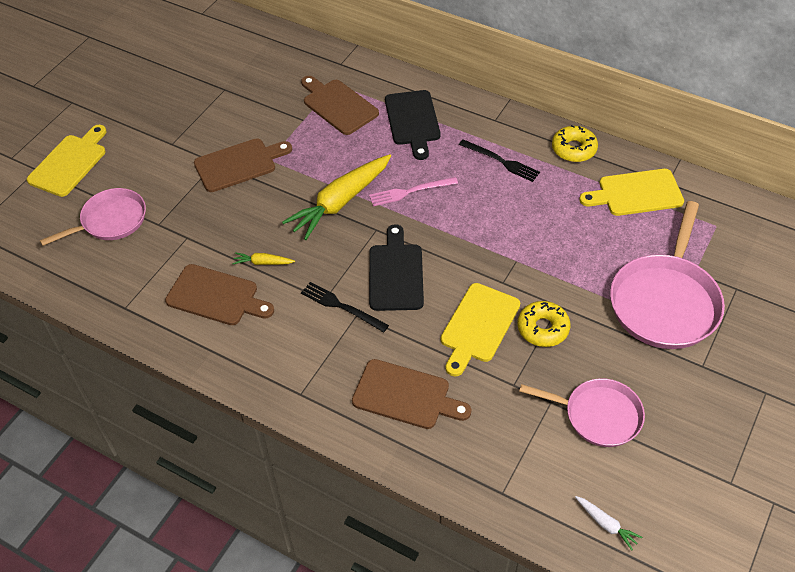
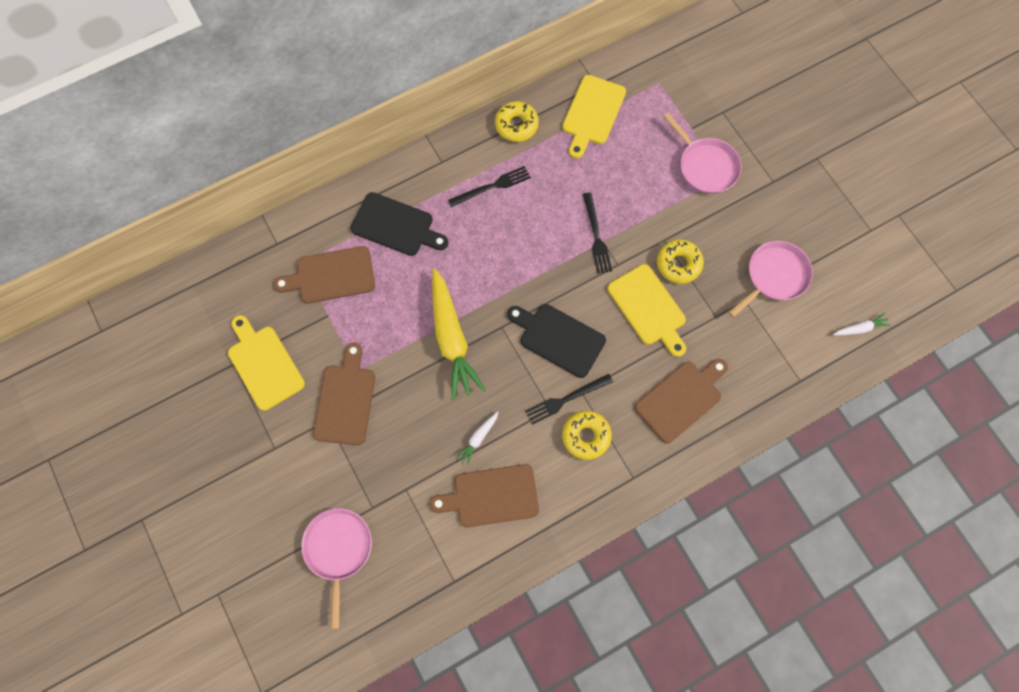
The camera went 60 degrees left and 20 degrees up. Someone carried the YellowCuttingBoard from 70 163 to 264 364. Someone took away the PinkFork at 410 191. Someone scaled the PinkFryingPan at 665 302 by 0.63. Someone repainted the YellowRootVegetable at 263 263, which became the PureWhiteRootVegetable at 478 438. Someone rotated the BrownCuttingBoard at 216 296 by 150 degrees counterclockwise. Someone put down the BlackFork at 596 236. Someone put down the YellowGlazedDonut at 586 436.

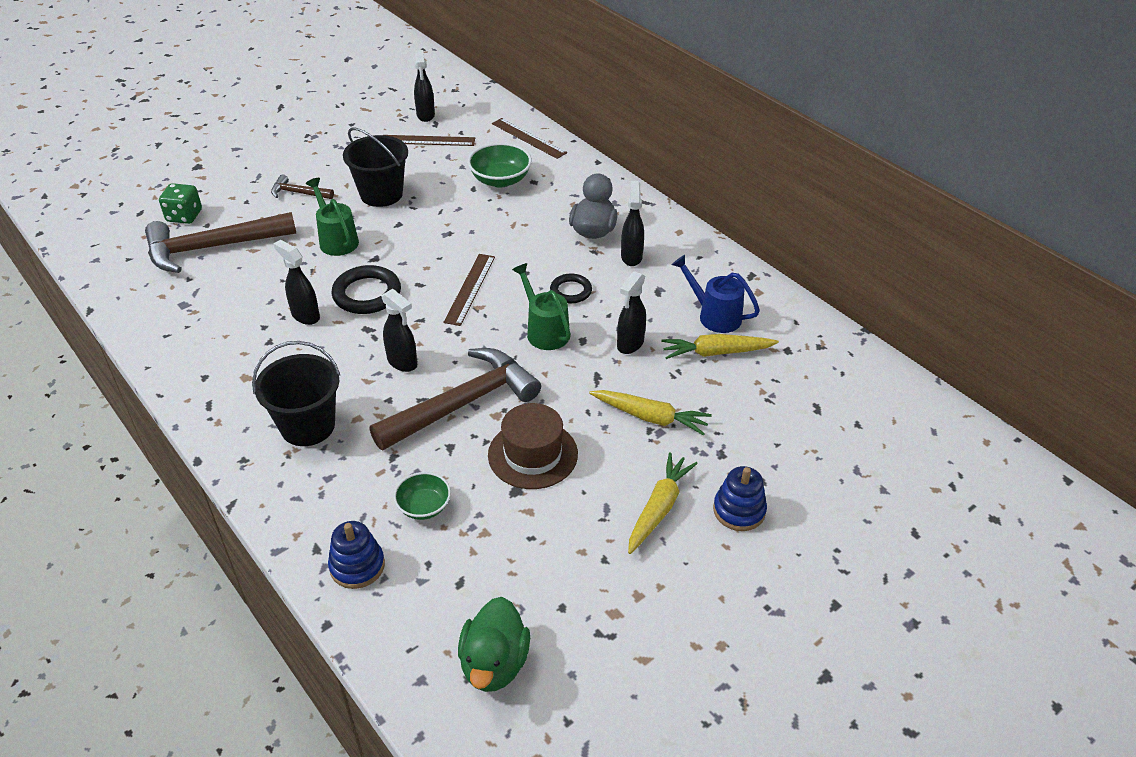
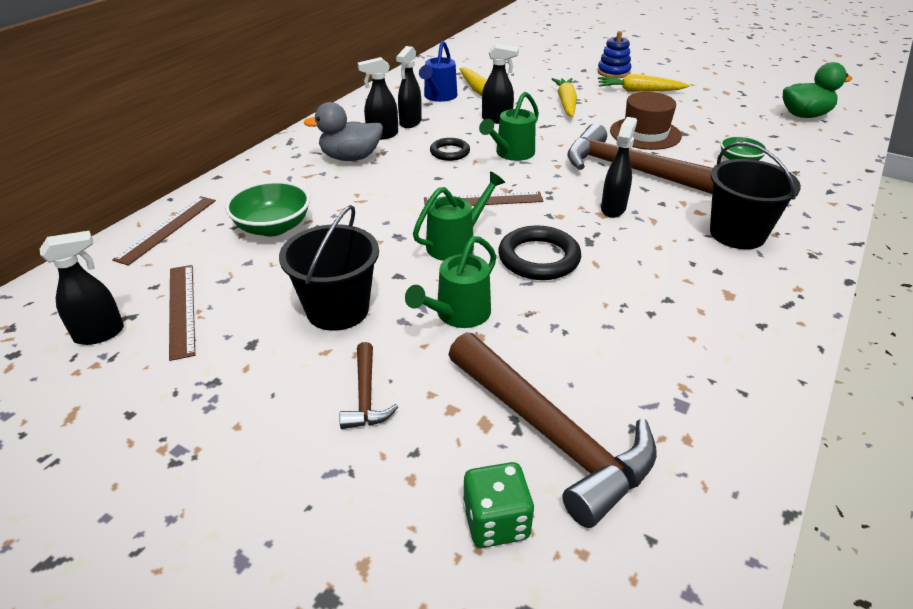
The camera went 110 degrees left and 5 degrees down. Someone carried the BlackSprayBottle from 305 316 to 410 123. Someone took away the RoyalBlueStackingRings at 357 566. Someone put down the GreenSprinklingCan at 456 243.

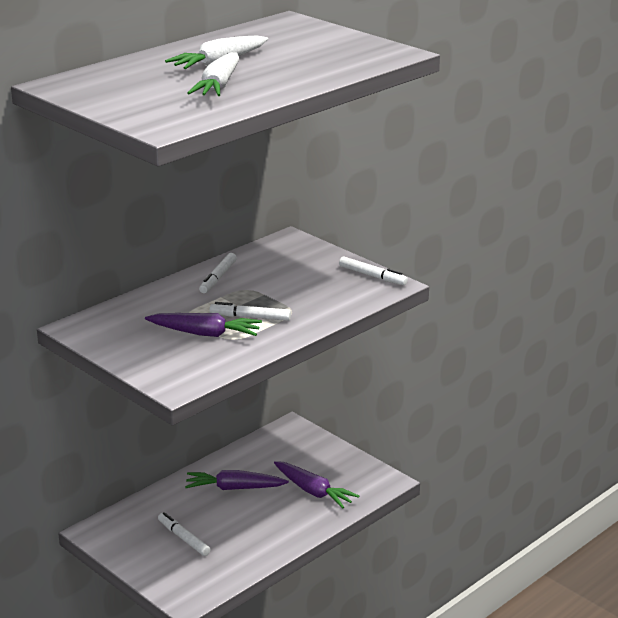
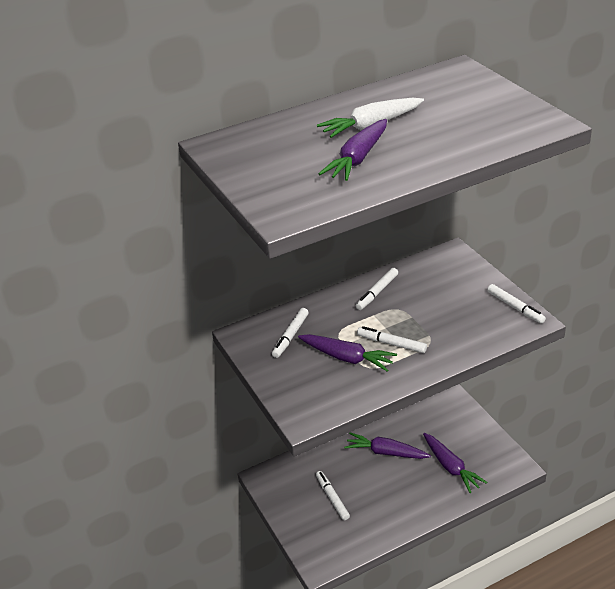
The camera went 20 degrees right and 10 degrees up. Someone repainted the PureWhiteRootVegetable at 218 86, which became the RoyalPurpleRootVegetable at 358 159. Someone put down the PureWhiteFeltPen at 290 336.

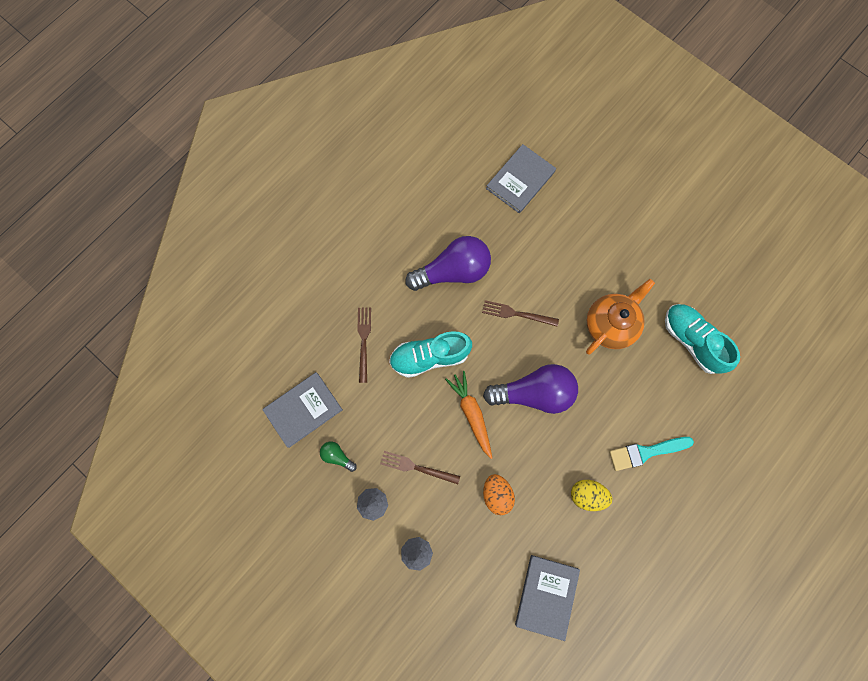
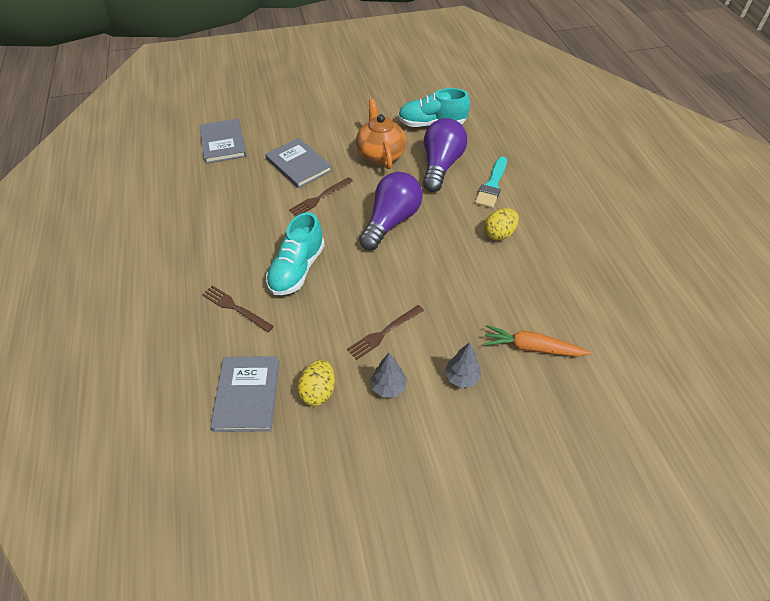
The camera went 55 degrees left and 25 degrees down. Someone carried the RoyalPurpleBulb from 453 271 to 440 166. Someone carried the OrangeRootVegetable from 471 414 to 532 348. Someone swapped the GreenBulb at 337 456 for the YellowEggShape at 318 391. Someone took away the OrangeEggShape at 496 494. Someone carried the AshGreyBook from 546 596 to 298 165.

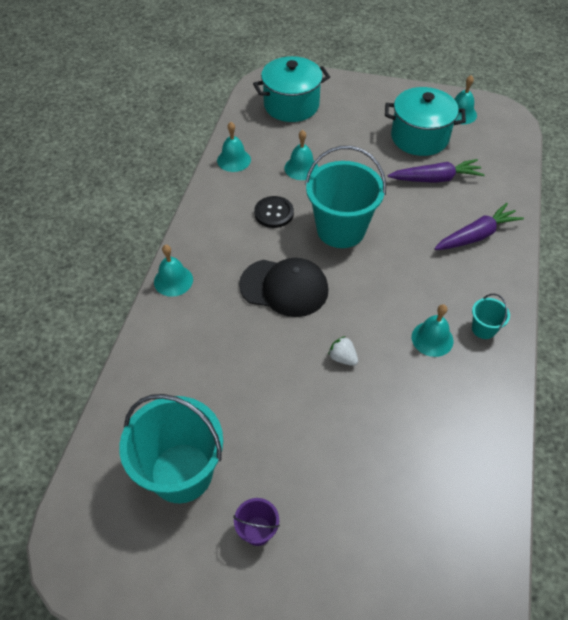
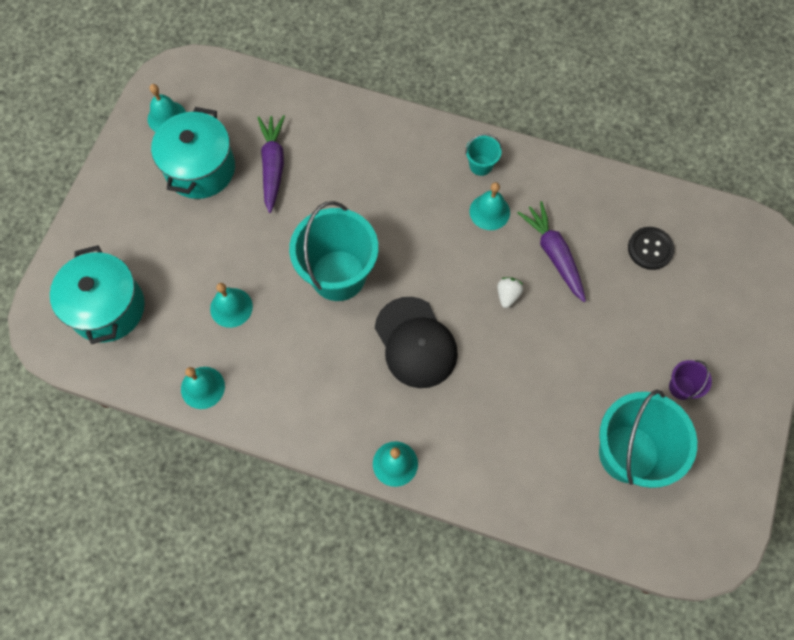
The camera went 85 degrees left and 15 degrees up. Someone carried the BlackShirtButton from 274 213 to 650 249. Someone carried the RoyalPurpleRootVegetable from 476 235 to 553 254. Someone rotated the BlackBaseballCap at 284 287 by 135 degrees clockwise. Someone rotated the PureWhiteBerry at 342 358 by 150 degrees clockwise.

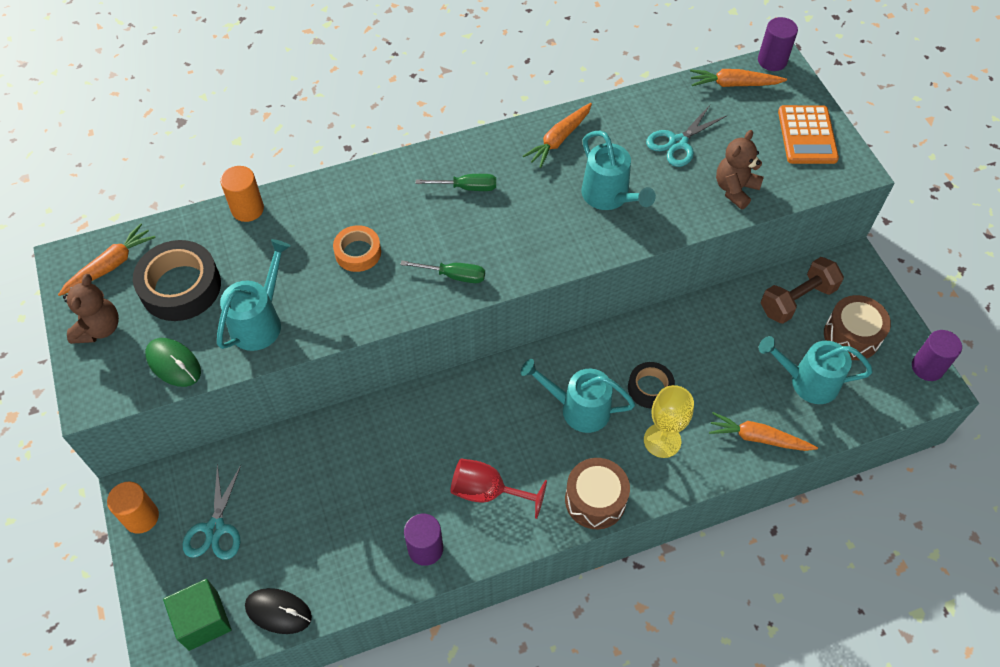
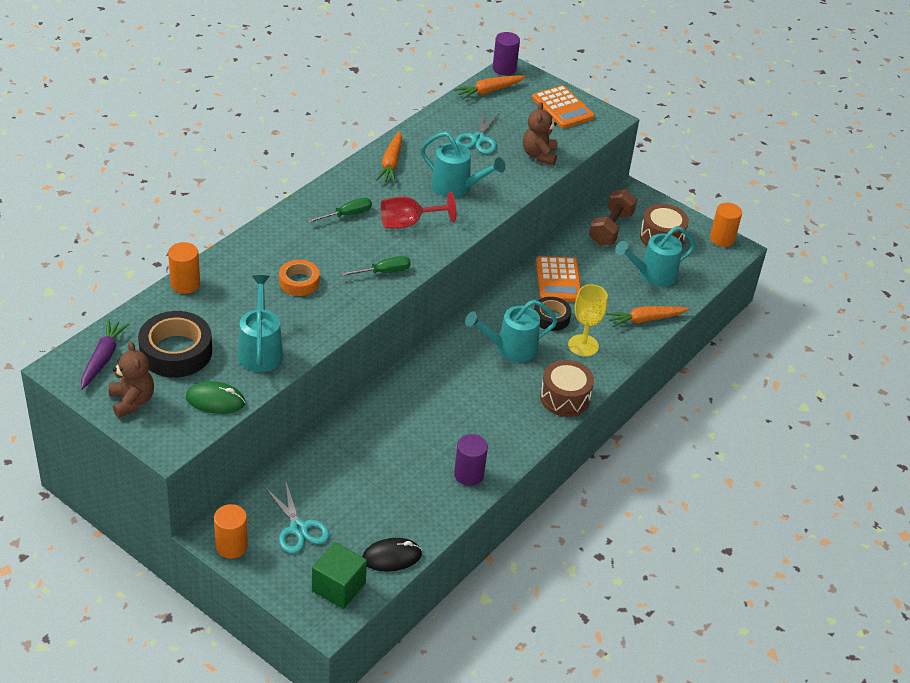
The camera went 35 degrees left and 15 degrees down. Someone repainted the OrangeRootVegetable at 110 266, which became the RoyalPurpleRootVegetable at 102 359. Someone repainted the RoyalPurpleSolidCylinder at 927 367, which became the OrangeSolidCylinder at 722 239. Someone carried the RedChalice from 487 492 to 408 223. Someone put down the OrangePocketCalculator at 558 280.

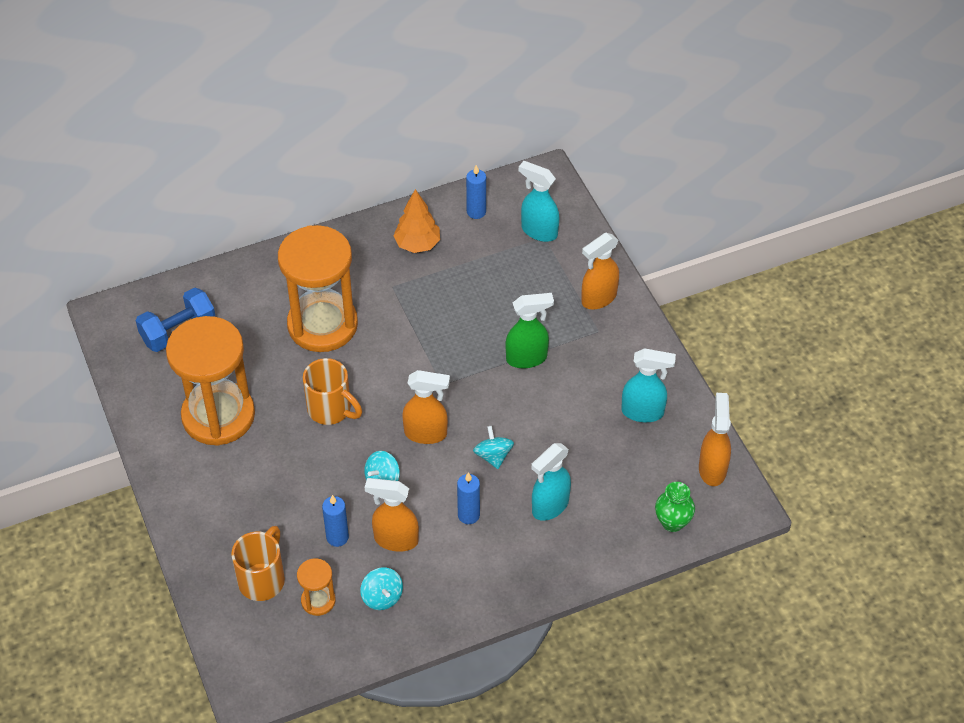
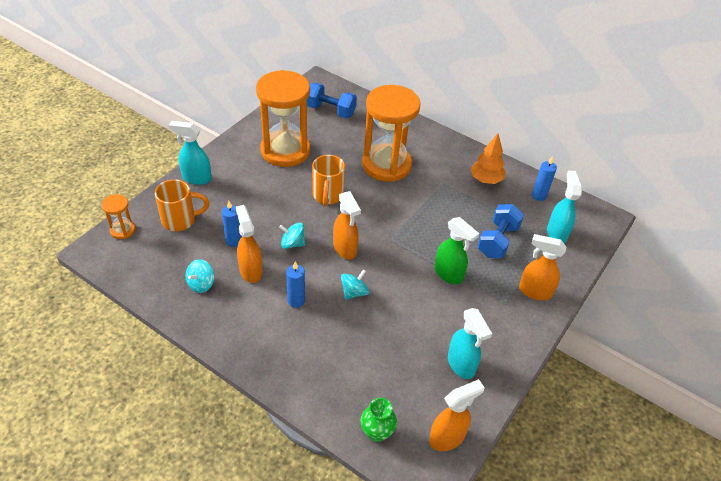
The camera went 55 degrees right and 5 degrees down. Someone carried the AquaSprayBottle from 549 506 to 196 178. Someone carried the OrangeHourglass from 318 601 to 123 230. Someone put down the RoyalBlueHandWeight at 497 241.

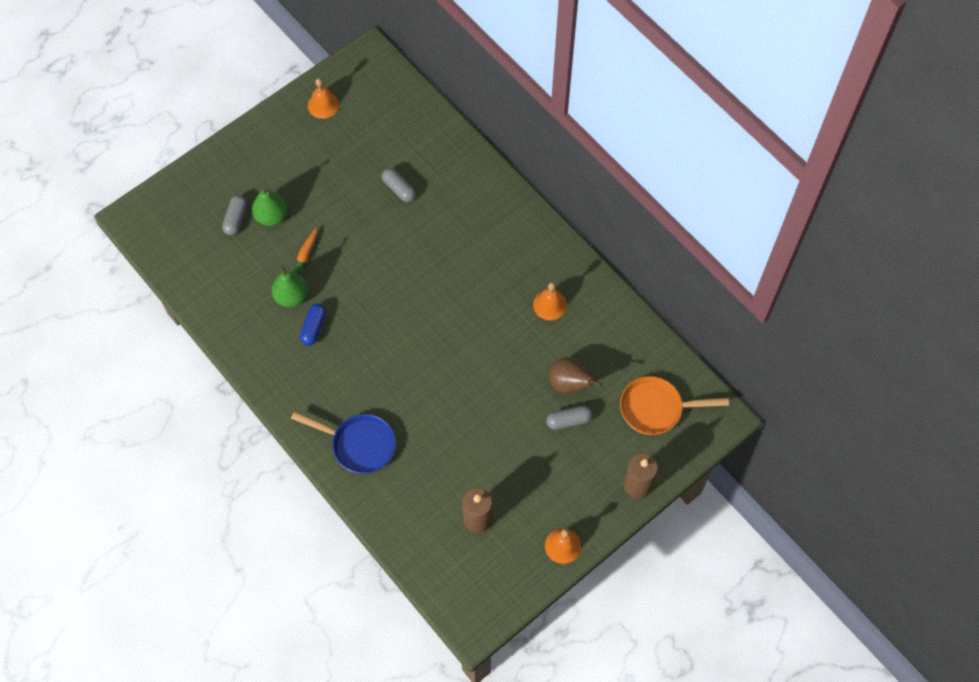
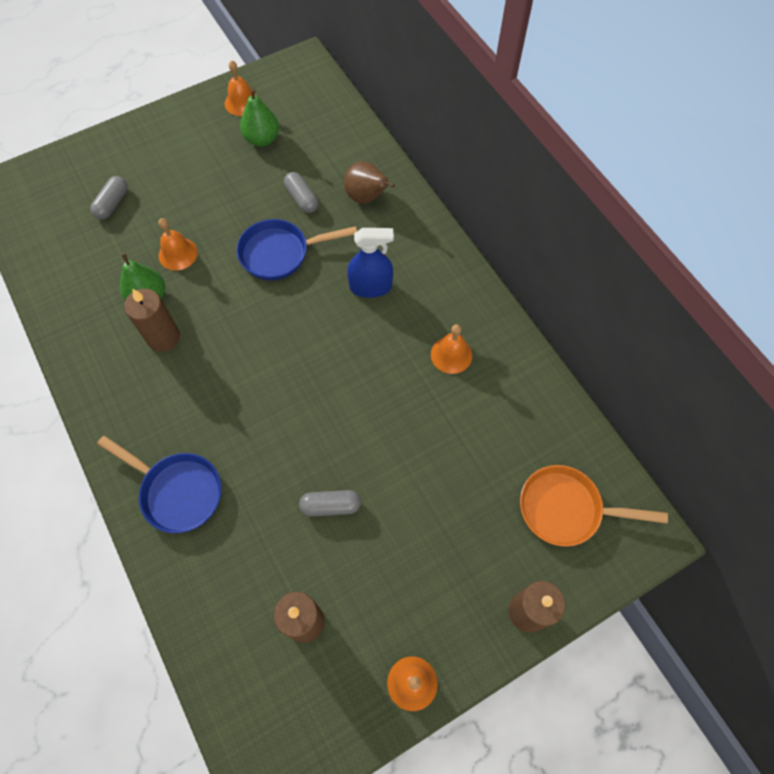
The camera went 10 degrees right and 0 degrees up. Someone carried the GreenPear from 271 216 to 262 139. Someone swapped the OrangeRootVegetable at 305 255 for the OrangeHandBell at 178 254. Someone swapped the RoyalBlueCapsule at 314 328 for the BrownWaxCandle at 163 337. Someone carried the BrownPear from 569 384 to 367 197. Someone carried the AshGreyCapsule from 568 420 to 330 506. Someone put down the RoyalBlueFryingPan at 280 253. Someone put down the RoyalBlueSprayBottle at 370 287.

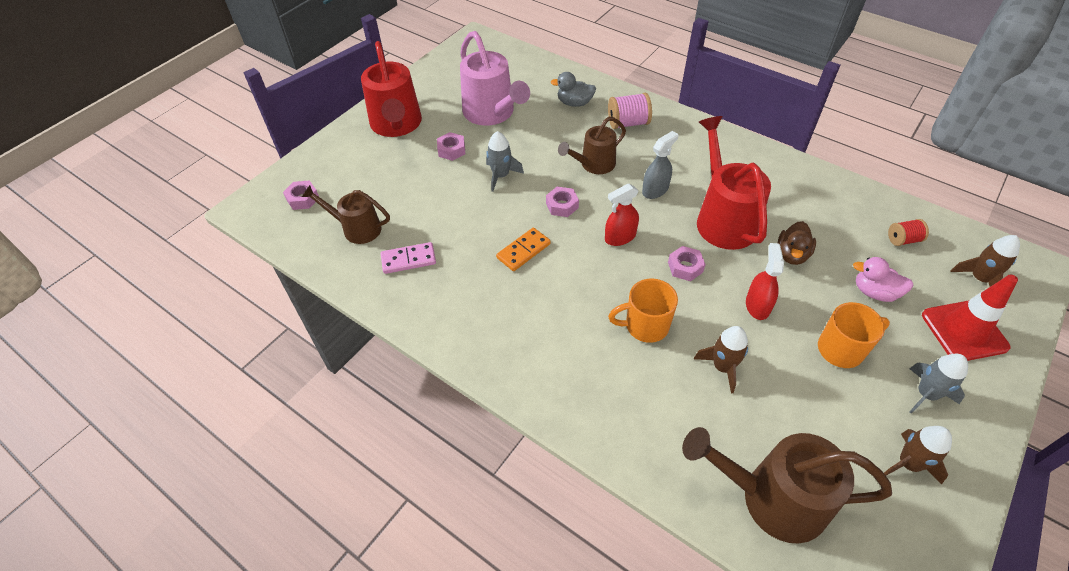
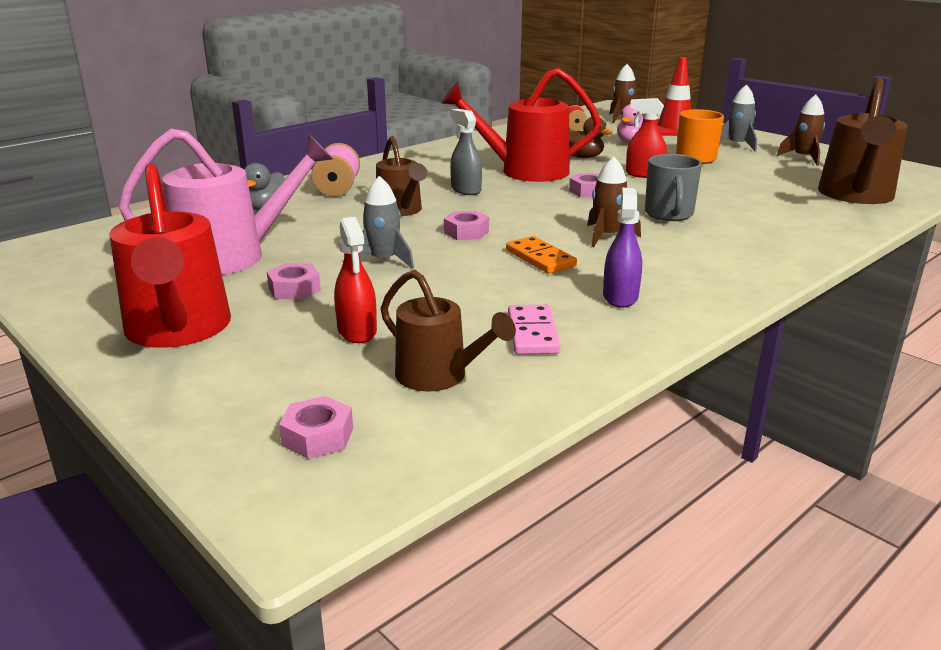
The camera went 80 degrees left and 25 degrees down. Someone rotated the RedSprinklingCan at 397 125 by 75 degrees clockwise. Someone carried the RedSprayBottle from 620 237 to 357 331. Someone rotated the BrownSprinklingCan at 356 228 by 75 degrees counterclockwise. Someone repainted the OrangeTeaMug at 645 326, which became the AshGreyTeaMug at 669 214. Someone carried the BrownRocket from 722 367 to 607 236. Someone put down the RoyalPurpleSprayBottle at 620 297.

